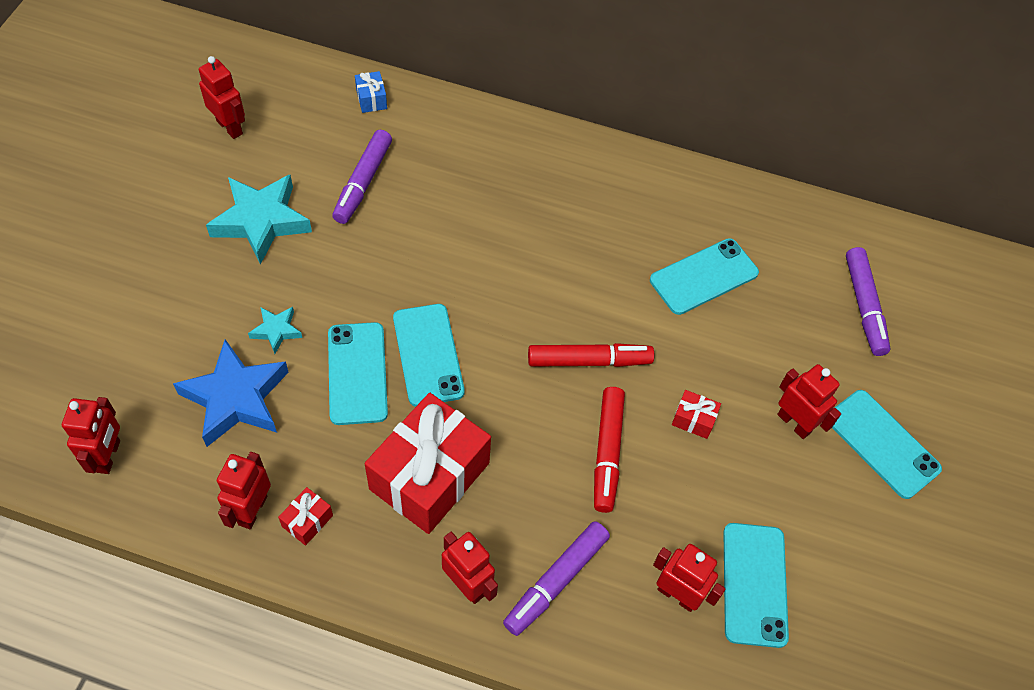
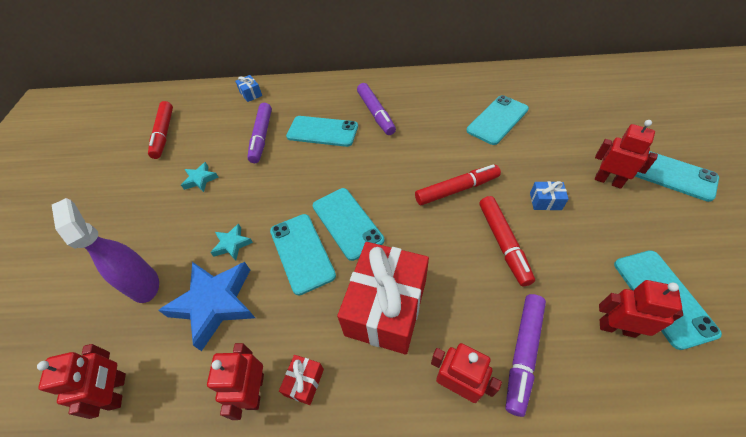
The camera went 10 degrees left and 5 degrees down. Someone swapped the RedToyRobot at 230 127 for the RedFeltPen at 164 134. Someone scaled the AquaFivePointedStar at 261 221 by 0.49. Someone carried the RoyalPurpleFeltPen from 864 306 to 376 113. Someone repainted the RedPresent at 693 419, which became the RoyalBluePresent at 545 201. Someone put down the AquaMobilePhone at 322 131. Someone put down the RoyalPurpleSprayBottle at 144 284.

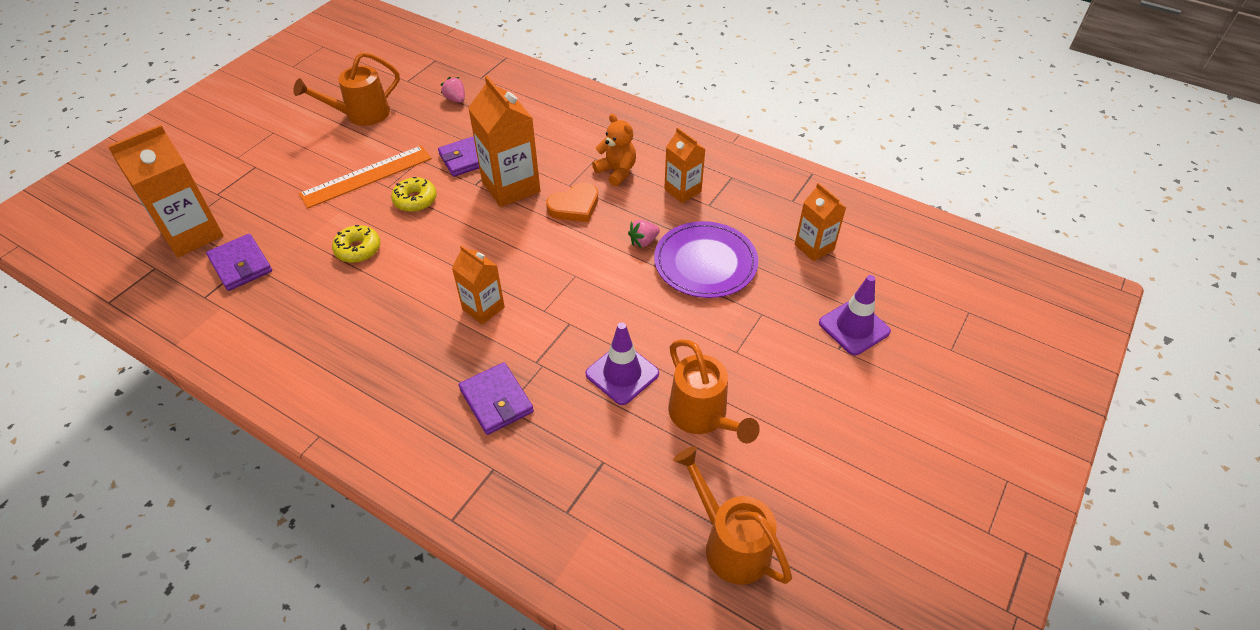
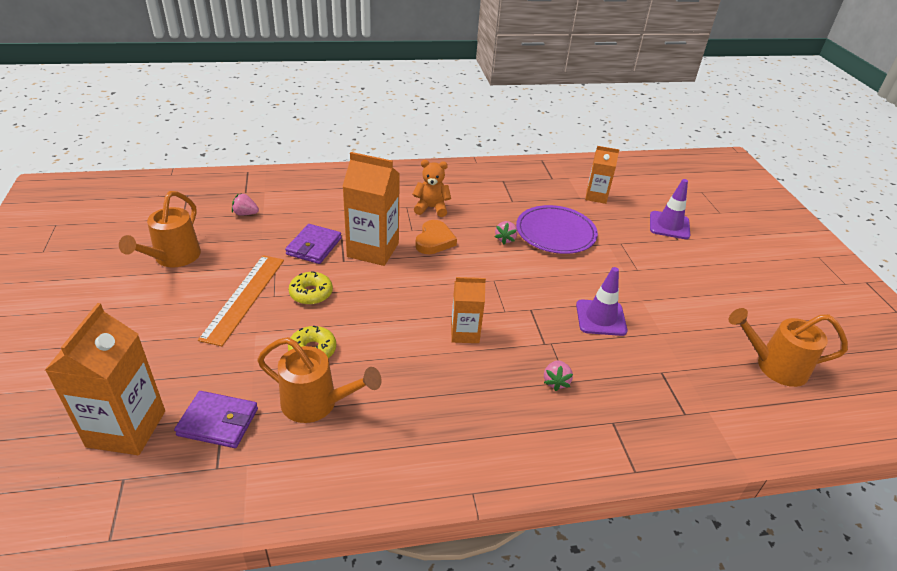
The camera went 45 degrees left and 10 degrees down. Someone took away the OrangeMilkCarton at 682 190. Someone carried the OrangeSprinklingCan from 702 417 to 317 404. Someone swapped the RoyalPurpleWallet at 496 401 for the PinkBerry at 556 382.

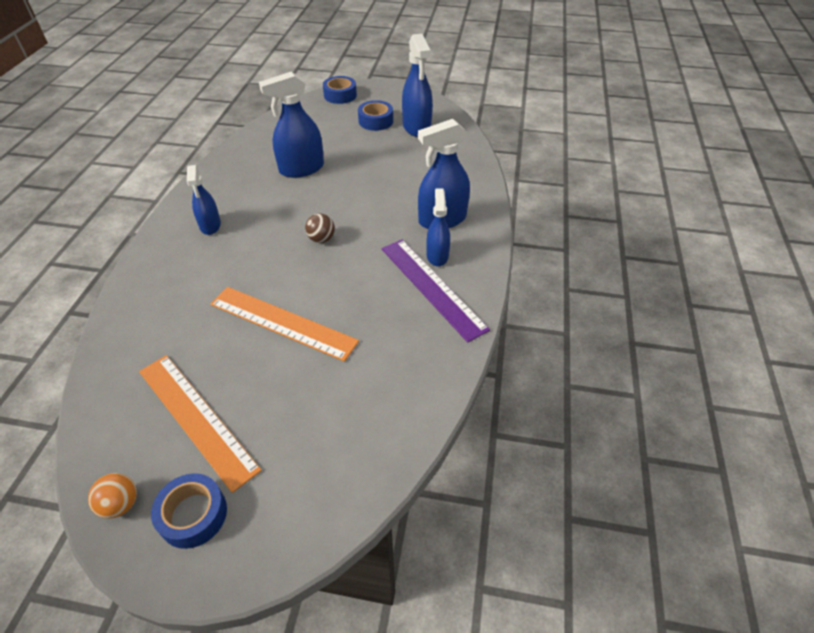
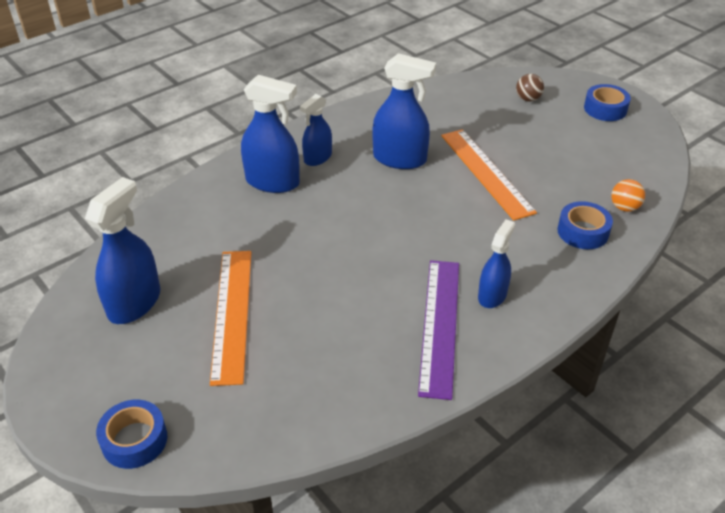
The camera went 140 degrees left and 5 degrees down. Someone carried the RoyalBlueSprayBottle from 301 169 to 400 159. Someone carried the RoyalBlueStickyTape from 376 121 to 583 232. Someone carried the BrownPlayBall from 321 239 to 528 99. Someone carried the RoyalPurpleStraightedge from 432 287 to 439 325. Someone carried the OrangeStraightedge from 197 418 to 231 313. Someone carried the OrangePlayBall from 121 504 to 624 207.

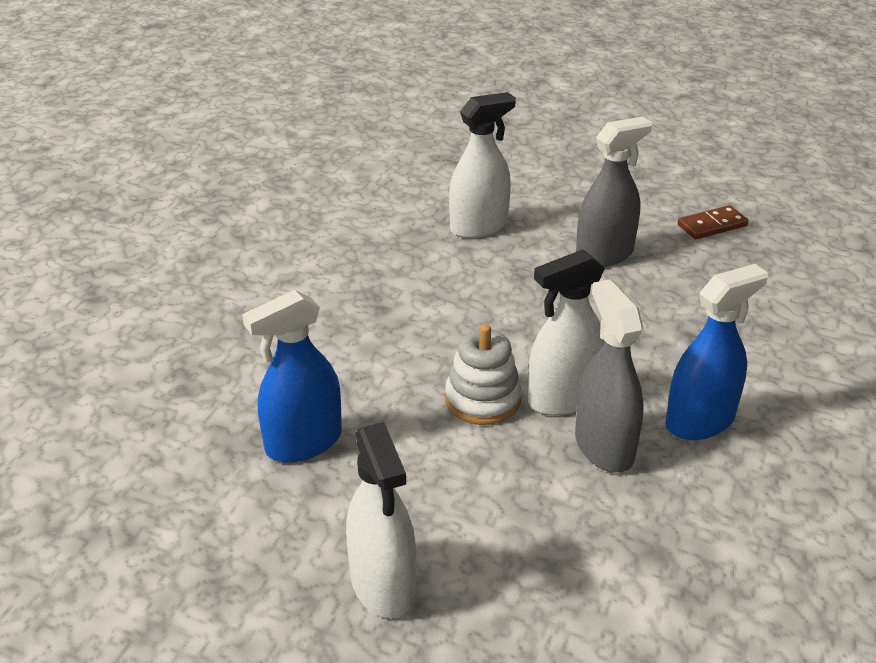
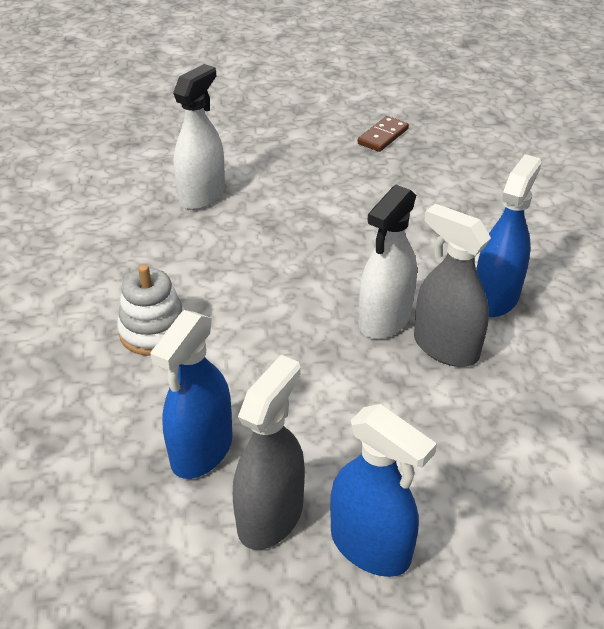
The camera went 30 degrees left and 5 degrees up. Someone carried the AshGreySprayBottle from 604 254 to 270 516. Someone carried the PureWhiteStackingRings from 482 399 to 154 331. Someone repainted the PureWhiteSprayBottle at 383 584, which became the RoyalBlueSprayBottle at 370 546.

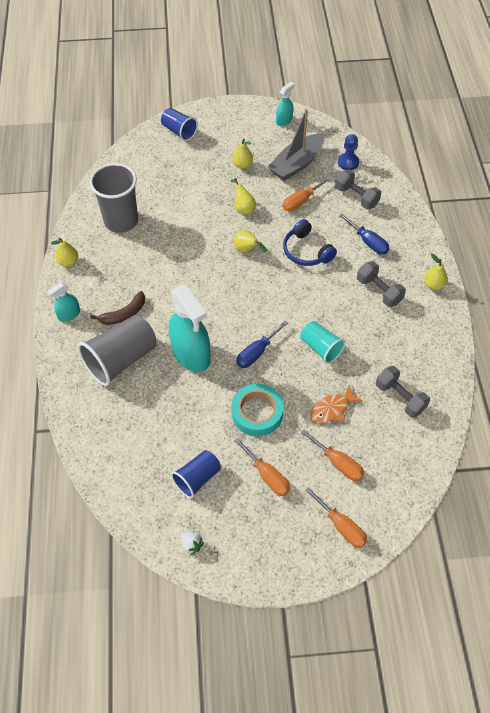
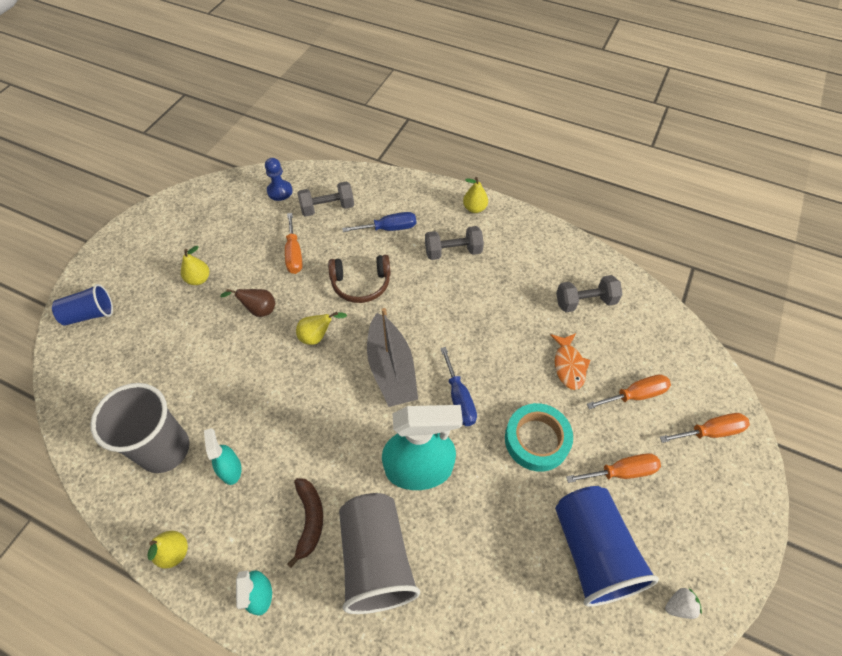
The camera went 60 degrees left and 0 degrees up. Someone carried the AquaSprayBottle from 284 120 to 230 469. Someone carried the AshGreyToyBoat from 297 164 to 391 369. Someone repainted the YellowPear at 243 208, which became the BrownPear at 258 310. Someone repainted the RoyalBlueHeadphones at 306 251, which became the BrownHeadphones at 361 284. Someone took away the AquaTumbler at 320 348. Someone scaled the RoyalBlueTumbler at 197 478 by 1.69.

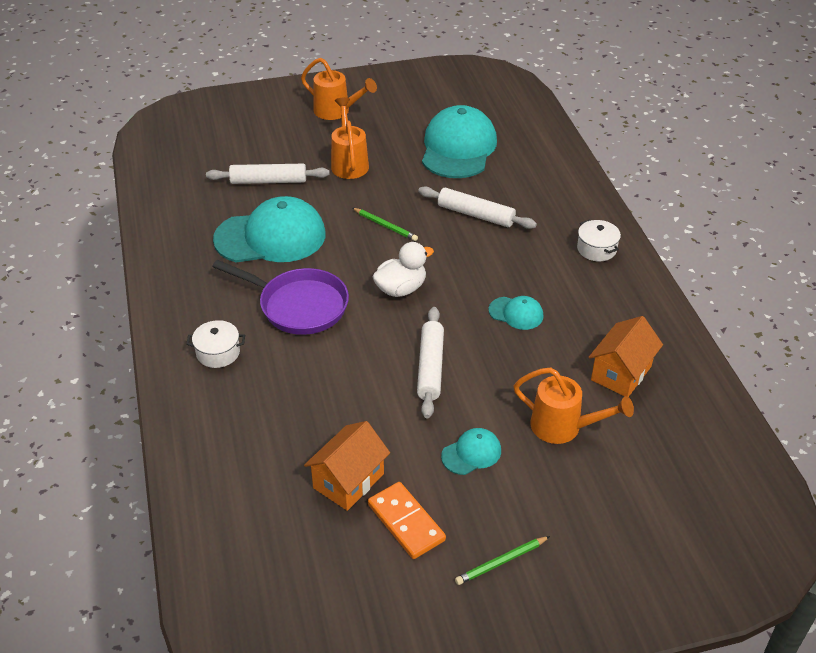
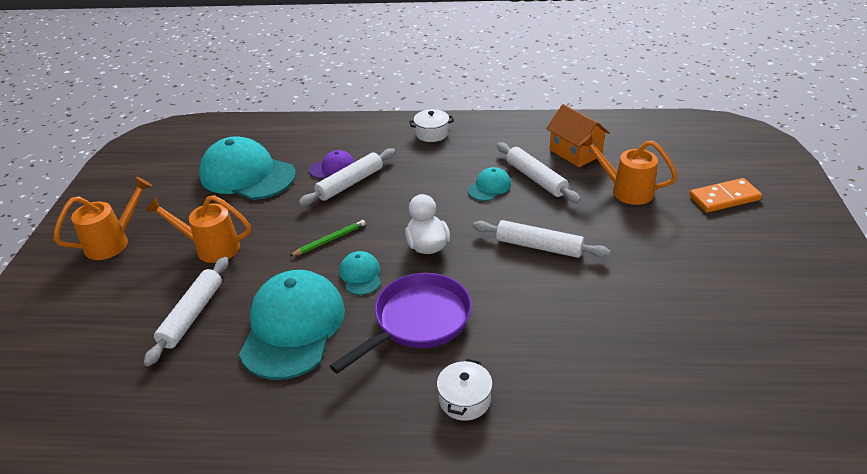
The camera went 70 degrees left and 5 degrees down. Someone rotated the OrangeSprinklingCan at 563 427 by 105 degrees counterclockwise. Someone took away the OrangeHouse at 348 481. Someone carried the AquaBaseballCap from 471 453 to 361 275. Someone carried the OrangeDominoPiece from 406 522 to 724 198. Someone took away the GreenLeadPencil at 501 562. Someone put down the PureWhiteRollingPin at 536 179. Someone put down the RoyalPurpleBaseballCap at 333 168.

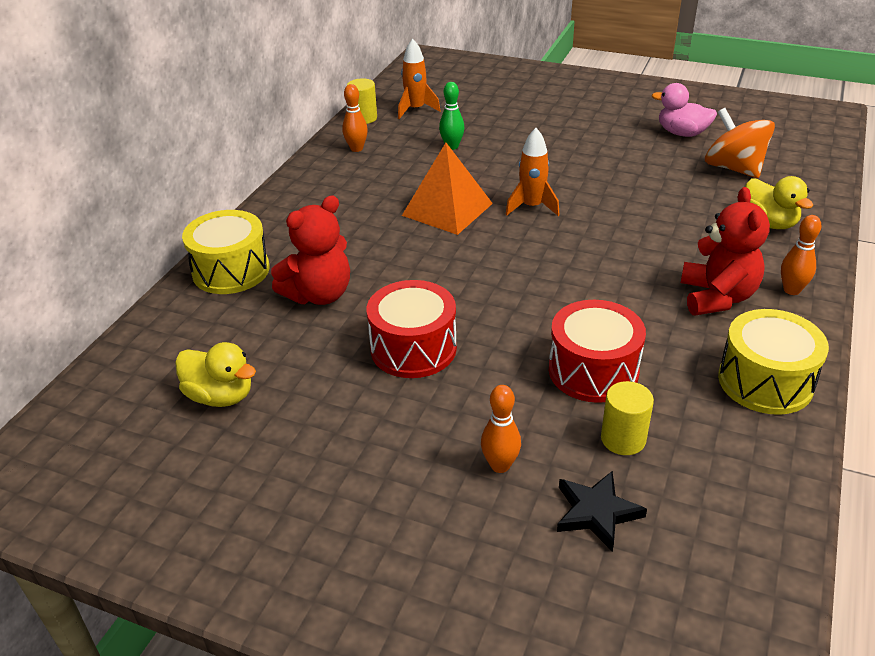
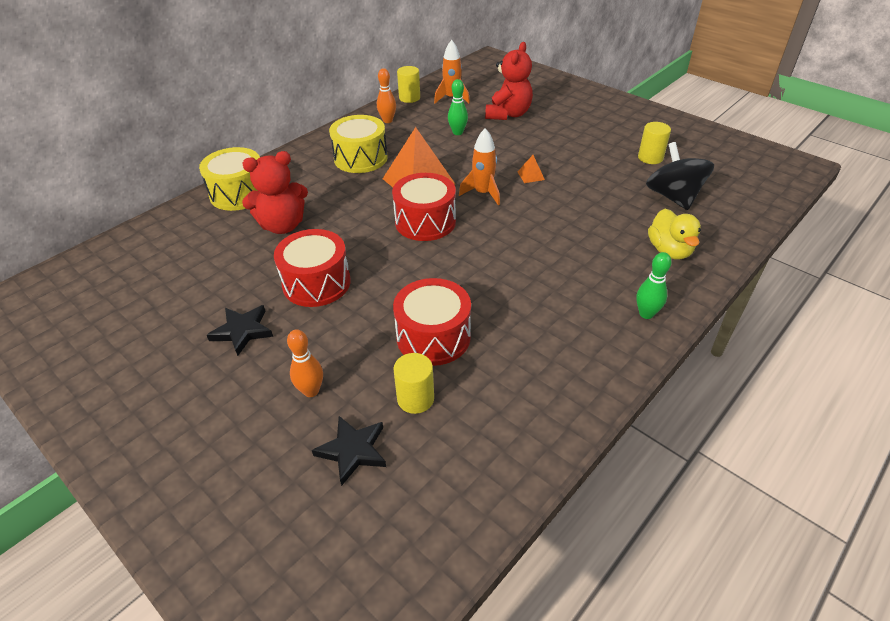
The camera went 20 degrees right and 5 degrees up. Someone swapped the PinkRubberDuck at 682 133 for the YellowSolidCylinder at 650 158. Someone repainted the OrangeWhirligig at 733 168, which became the BlackWhirligig at 673 197. Someone carried the RedTeddy from 717 297 to 508 114. Someone repainted the OrangeSkittle at 791 290, which became the GreenSkittle at 646 314. Someone carried the YellowDrum from 765 381 to 360 158. Someone took away the YellowRubberDuck at 220 396. Someone put down the OrangeSolidPyramid at 530 175. Someone put down the RedDrum at 425 222. Someone put down the BlackFivePointedStar at 242 331.

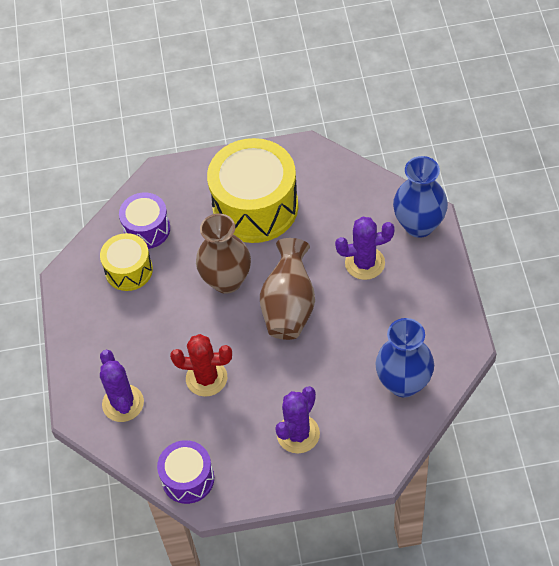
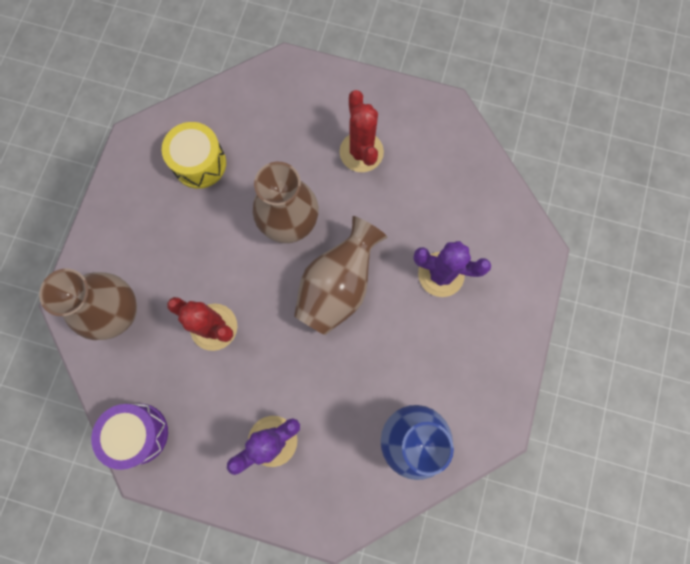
The camera went 20 degrees right and 20 degrees up. Someone swapped the YellowDrum at 255 207 for the RedCactus at 361 152. Someone took away the RoyalBlueVase at 419 225. Someone took away the RoyalPurpleDrum at 147 229. Someone swapped the RoyalPurpleCactus at 123 403 for the BrownVase at 118 313.

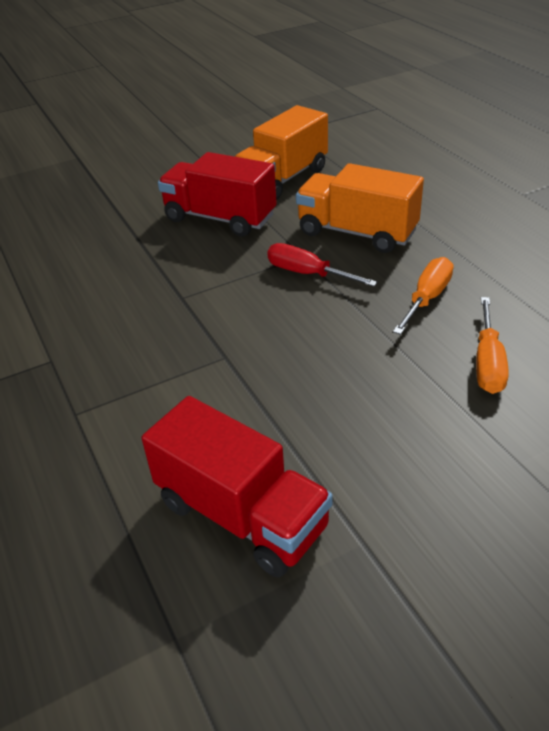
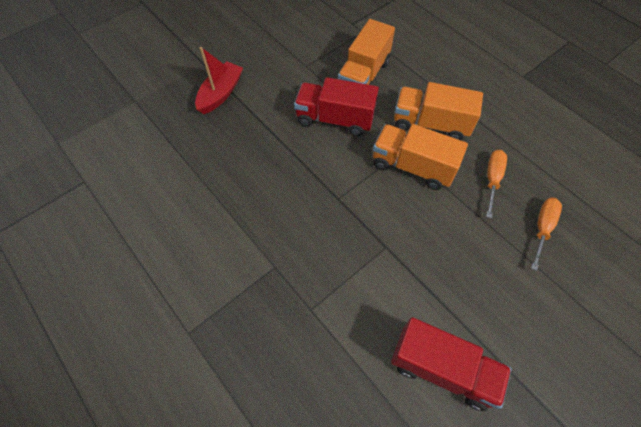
The camera went 15 degrees left and 20 degrees up. Someone swapped the RedHandScrewdriver at 308 274 for the OrangeLorry at 412 166. Someone rotated the OrangeHandScrewdriver at 487 362 by 150 degrees counterclockwise. Someone put down the RedToyBoat at 221 93.

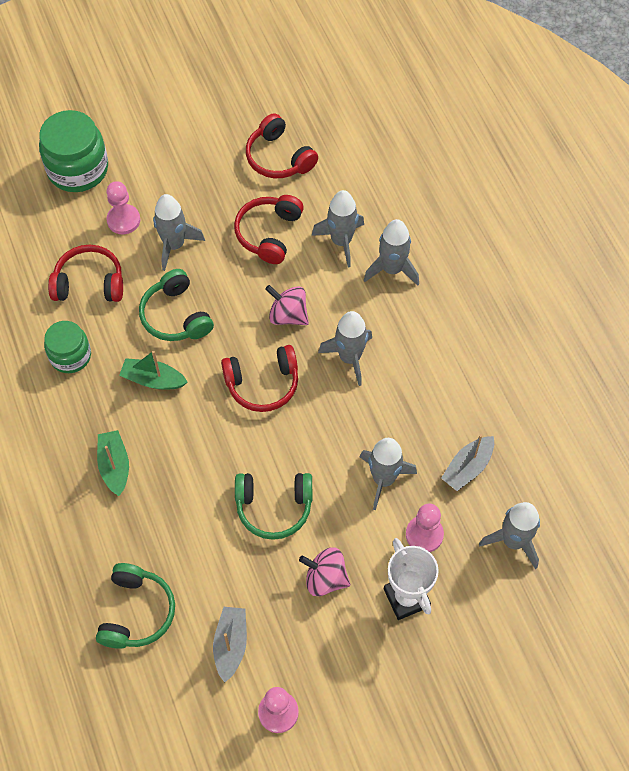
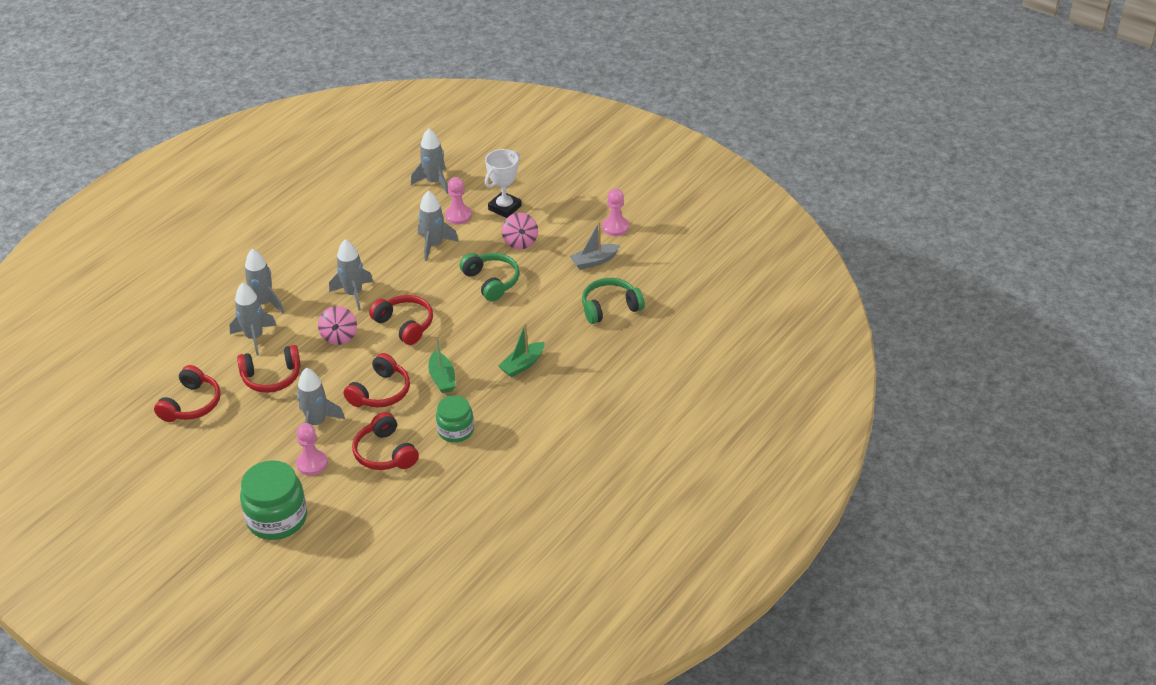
The camera went 120 degrees left and 20 degrees down. Someone repainted the GreenHeadphones at 176 316, which became the RedHeadphones at 380 392. Someone took away the AshGreyToyBoat at 467 467.

